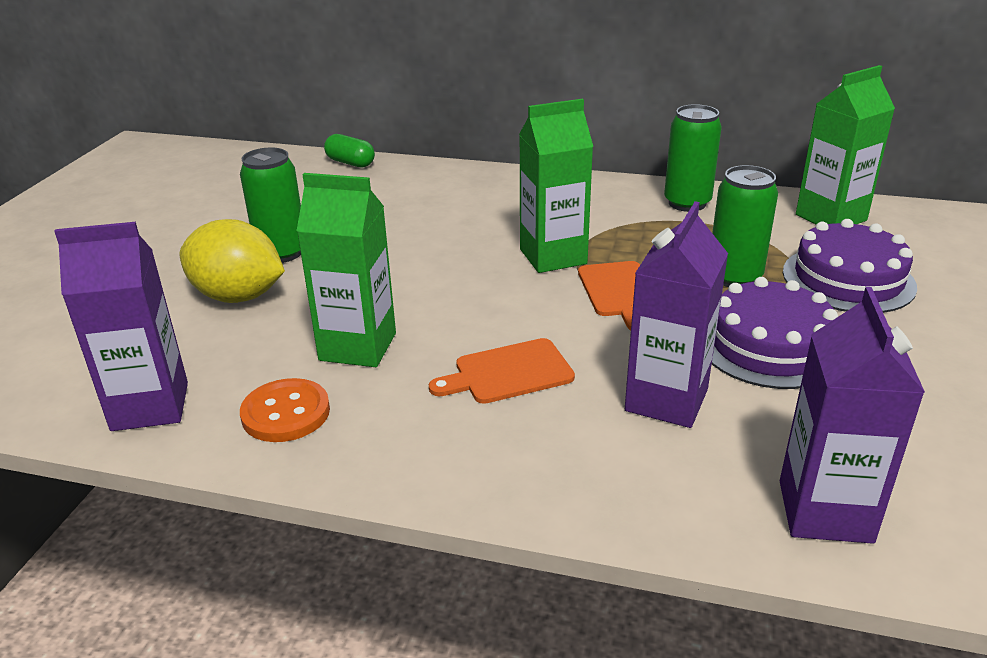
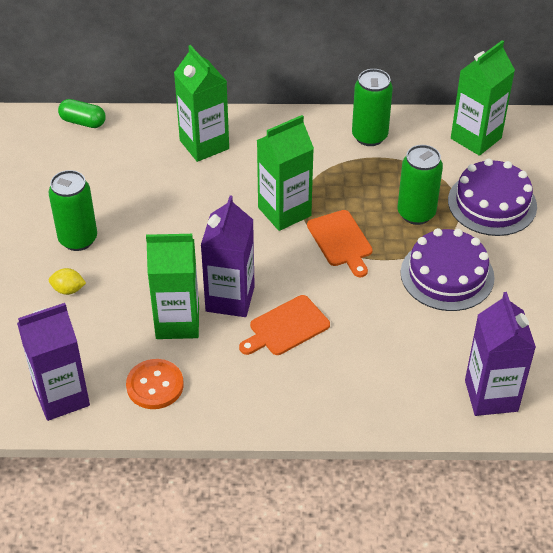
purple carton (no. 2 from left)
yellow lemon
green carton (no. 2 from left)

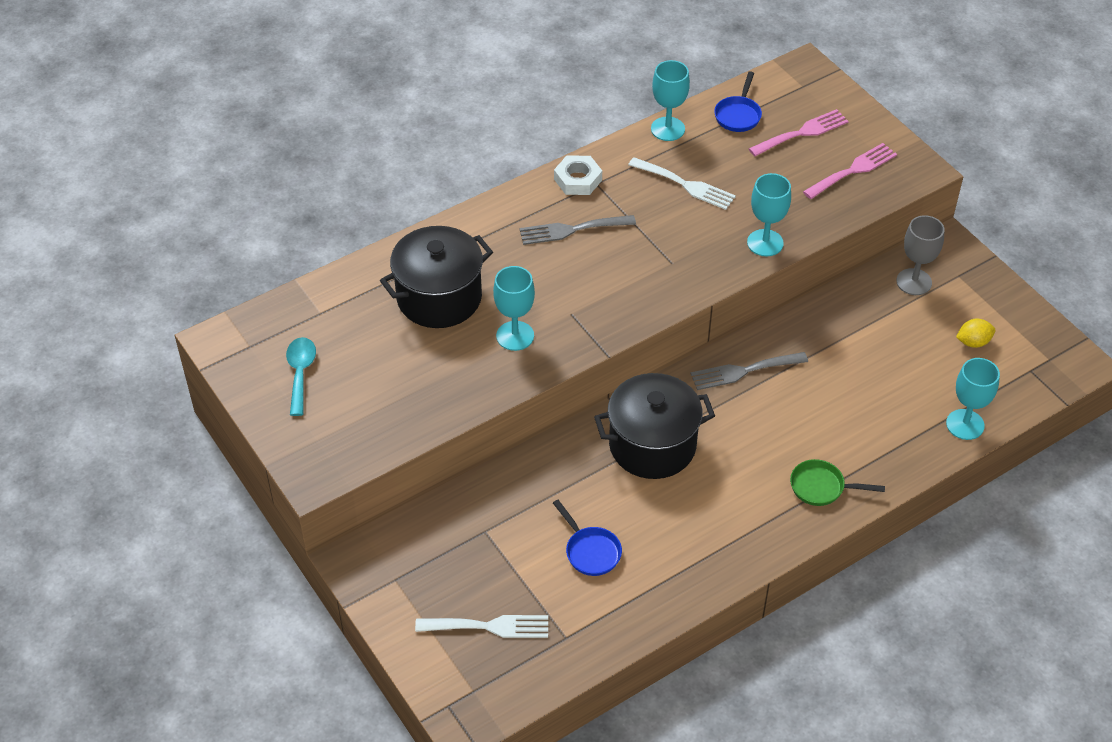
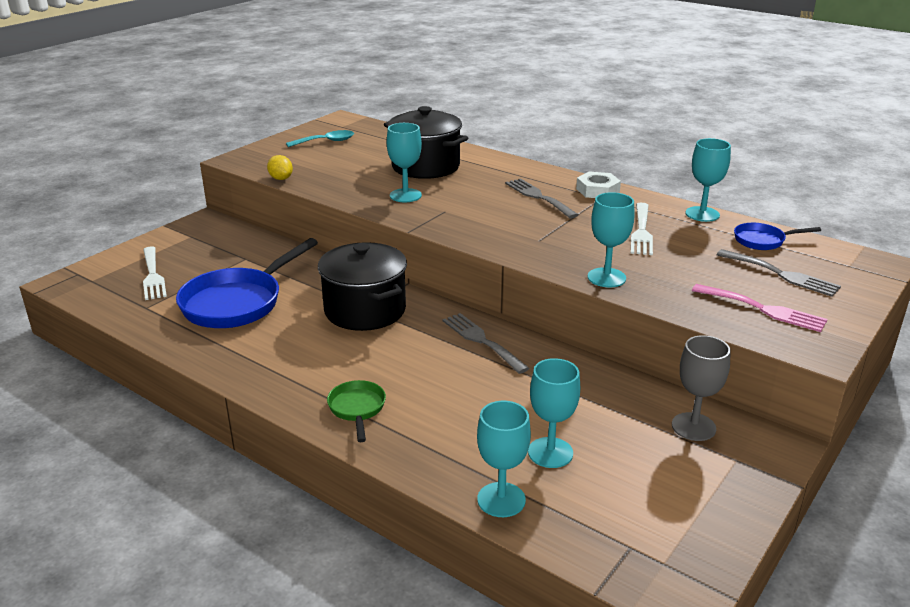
grey fork (no. 3 from left)
yellow lemon
blue skillet (no. 1 from left)
teal chalice (no. 3 from left)

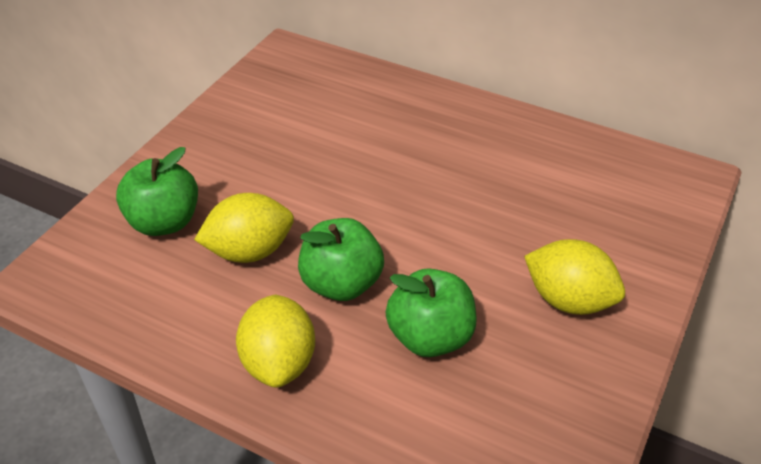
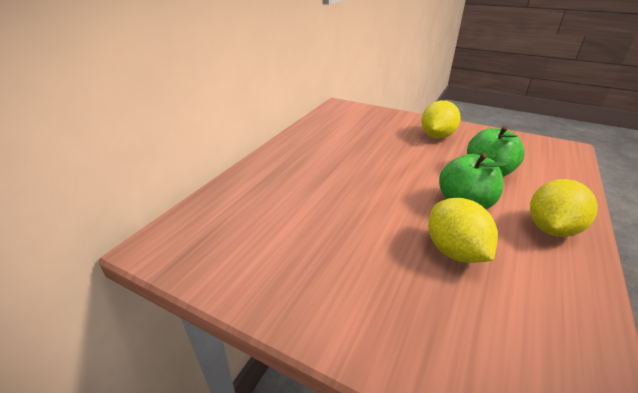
green apple fruit (no. 1 from left in the first image)
yellow lemon (no. 3 from left)

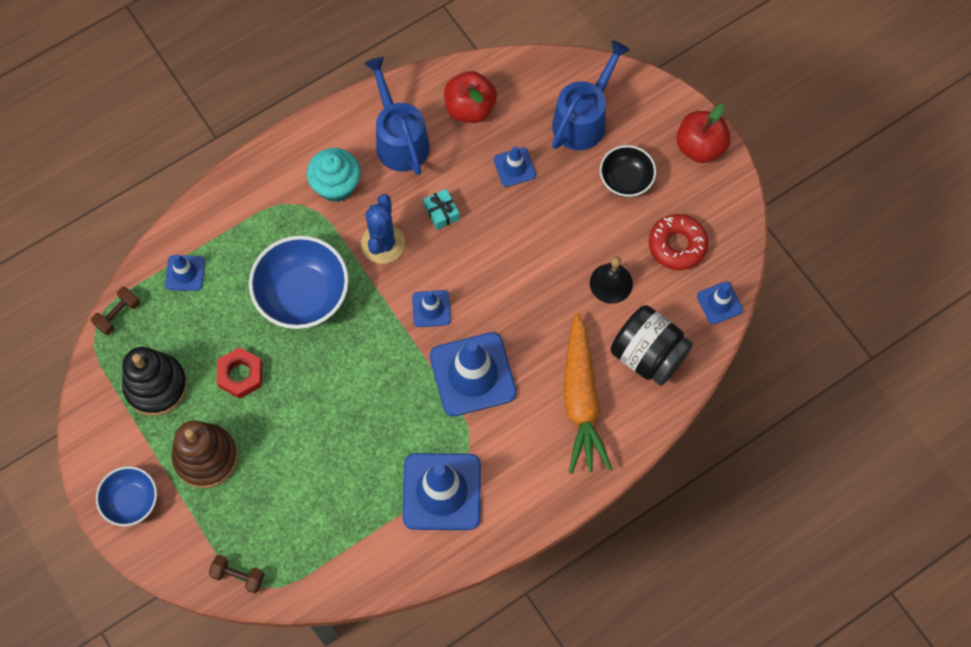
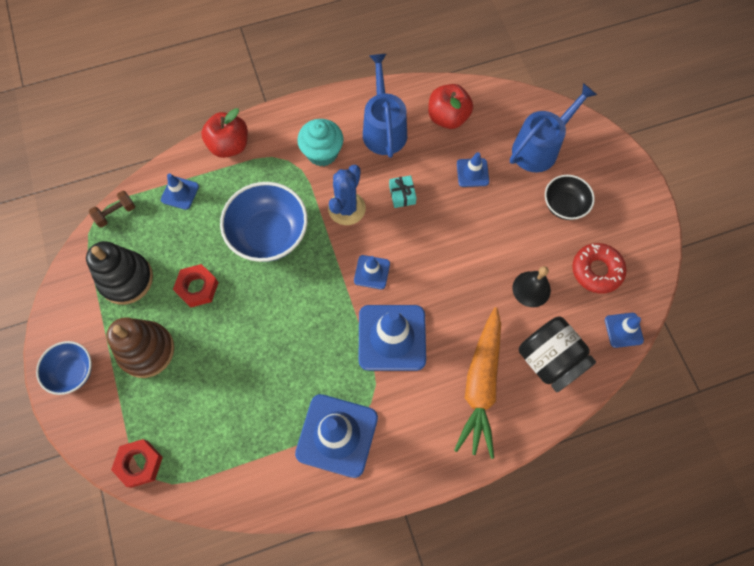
red apple fruit (no. 1 from left)
red hexagon nut (no. 1 from left)

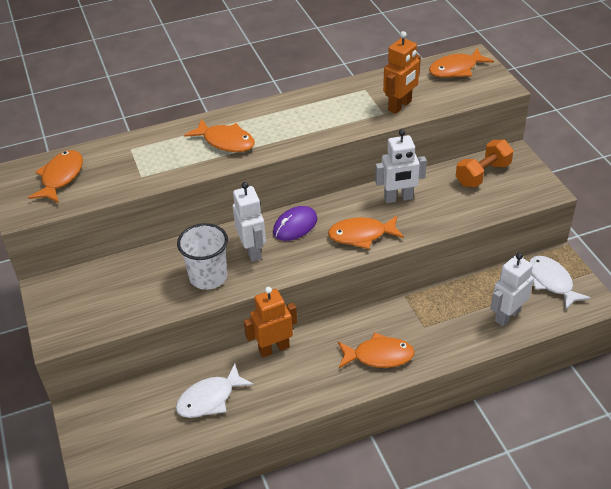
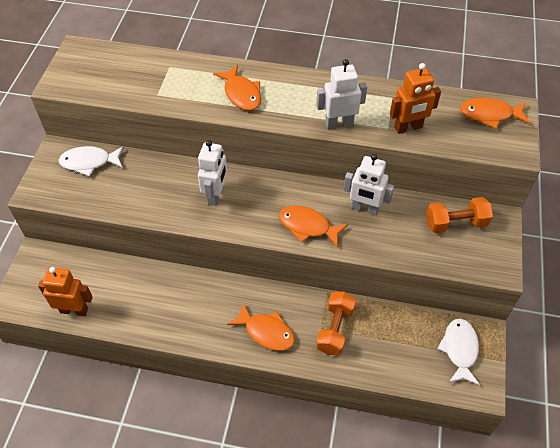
orange-coloured toy fish (no. 1 from left in the first image)
purple PC mouse
white beaker
white toy robot (no. 2 from left)
orange-coloured toy robot (no. 1 from left)
white toy fish (no. 1 from left)
orange-coloured hand weight (no. 1 from left)

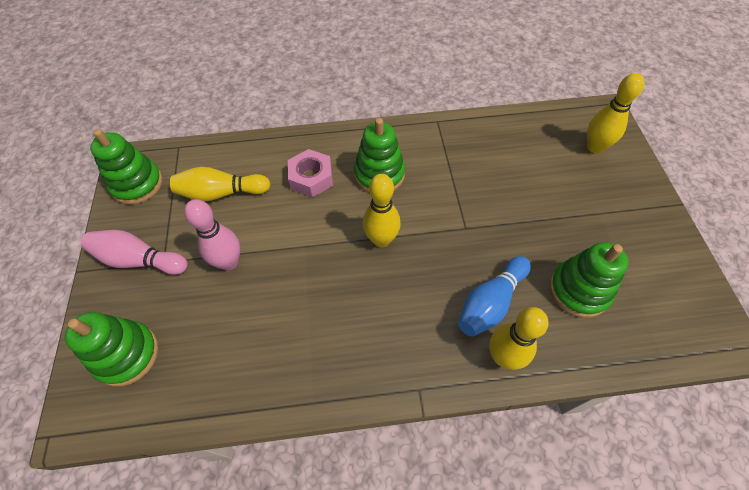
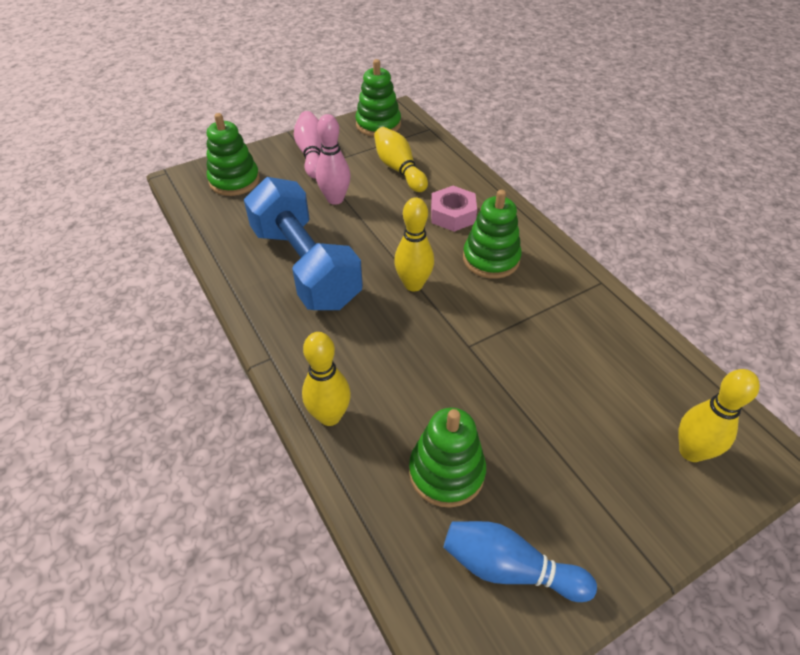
blue bowling pin
blue hand weight

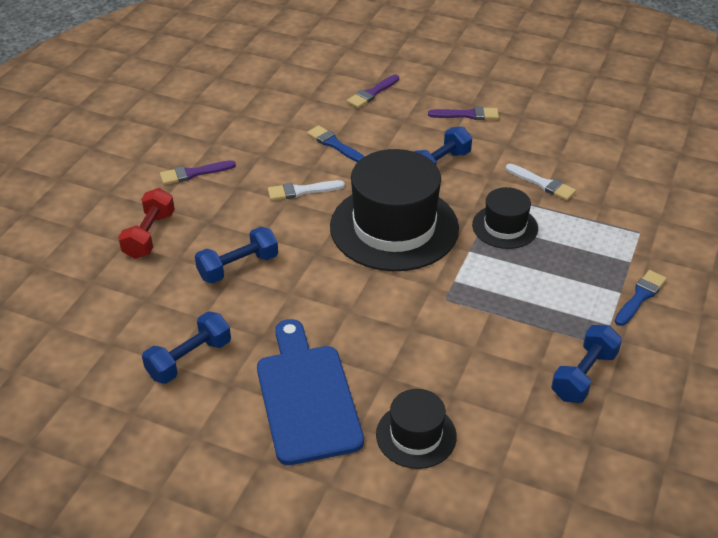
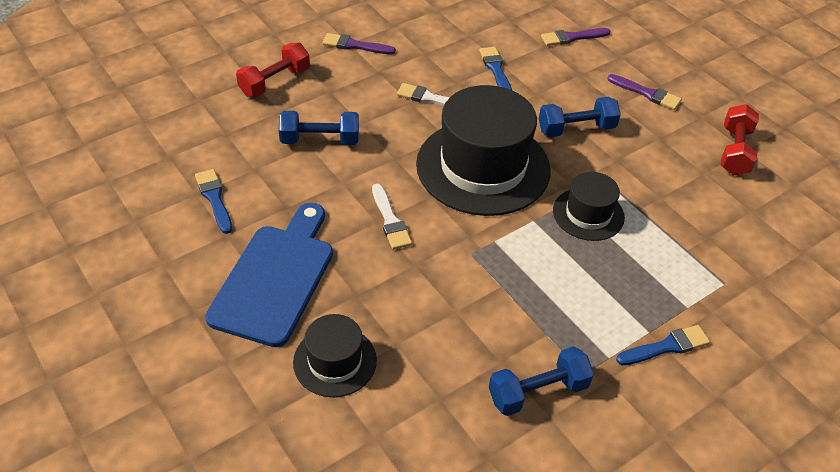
white paintbrush (no. 1 from left)
blue paintbrush (no. 1 from left)
red hand weight (no. 2 from left)

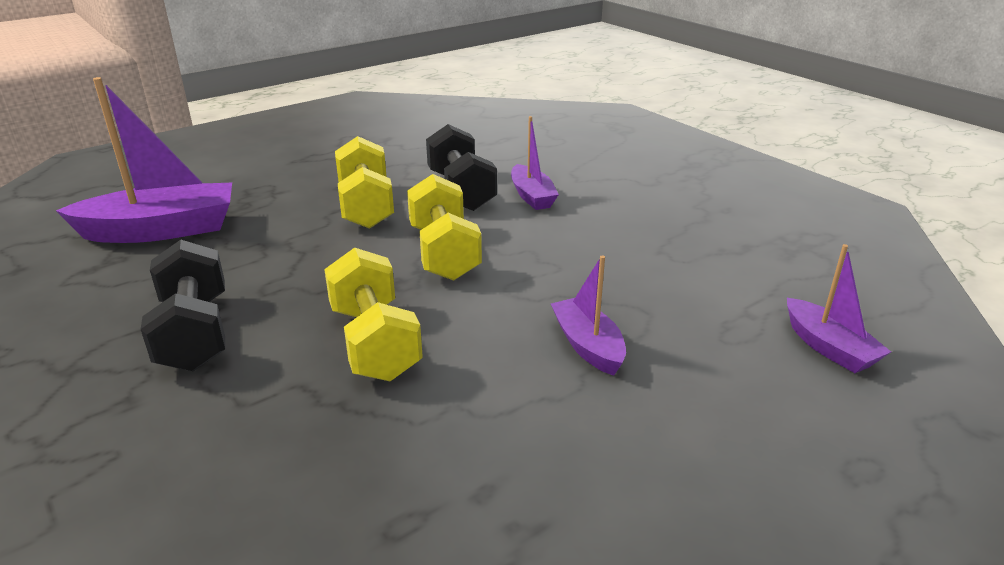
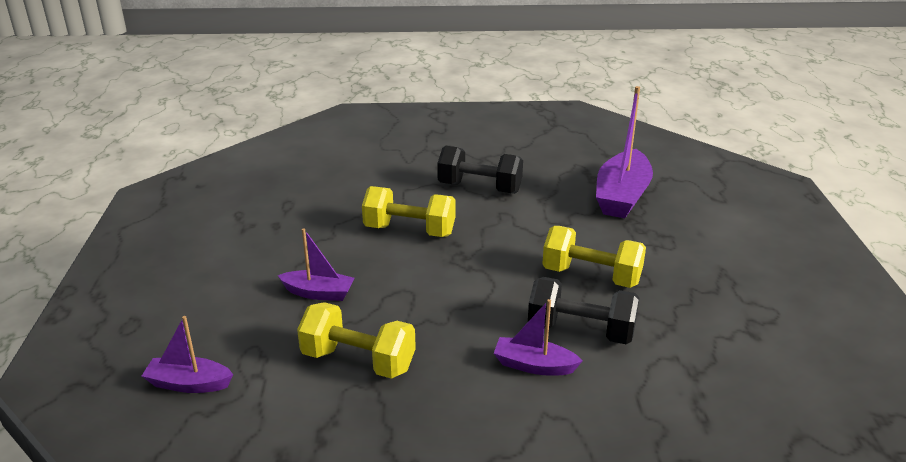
yellow hand weight (no. 1 from left)

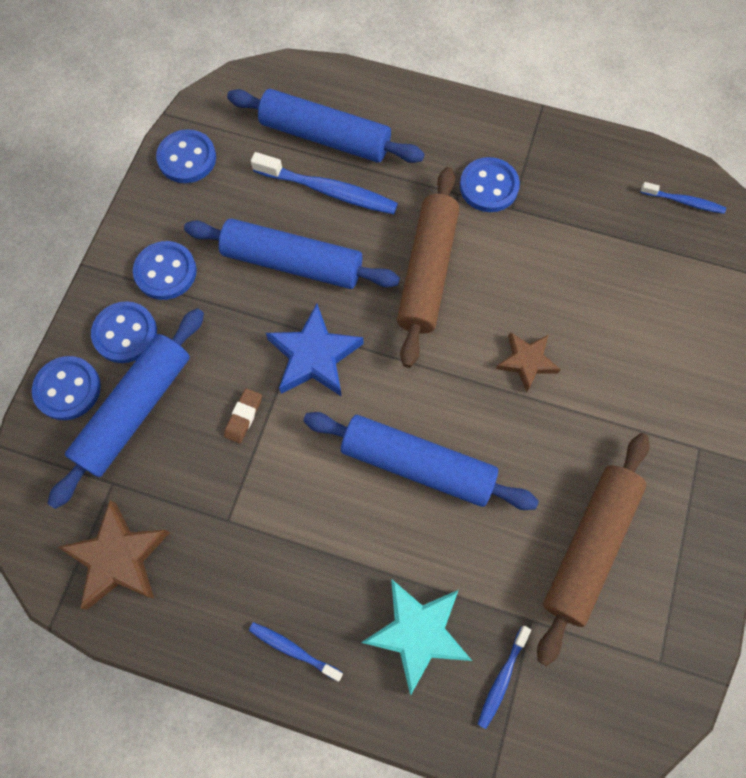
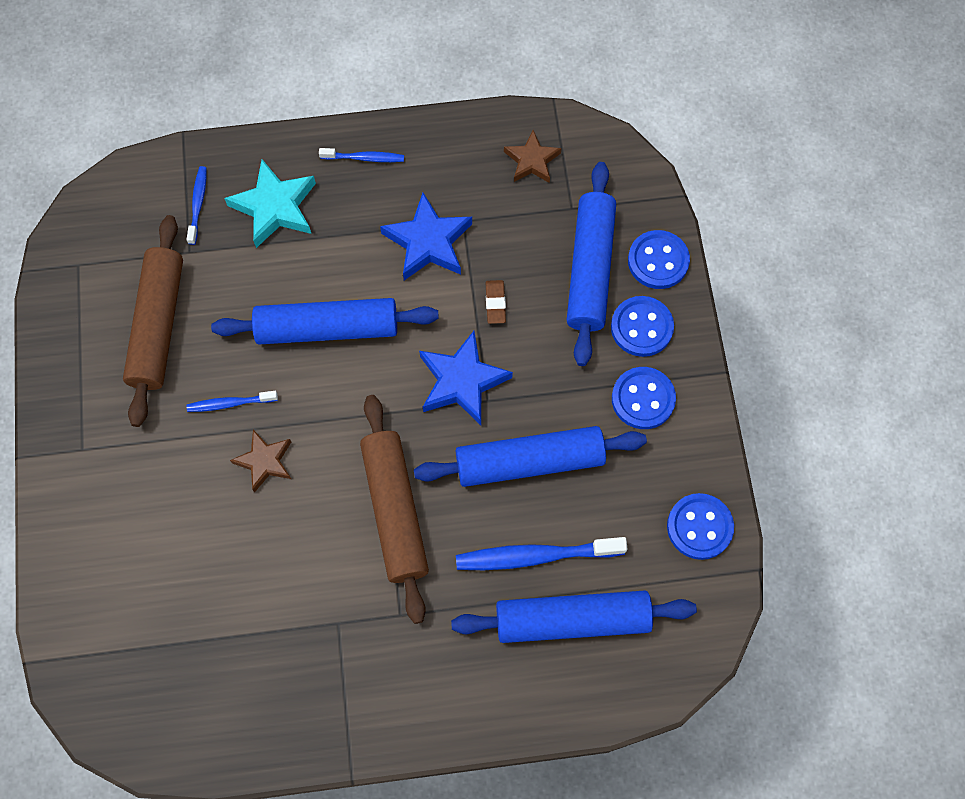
blue shirt button (no. 5 from left in the first image)
blue dental brush (no. 2 from left)
dark brown five-pointed star (no. 2 from left)
blue five-pointed star (no. 1 from left)

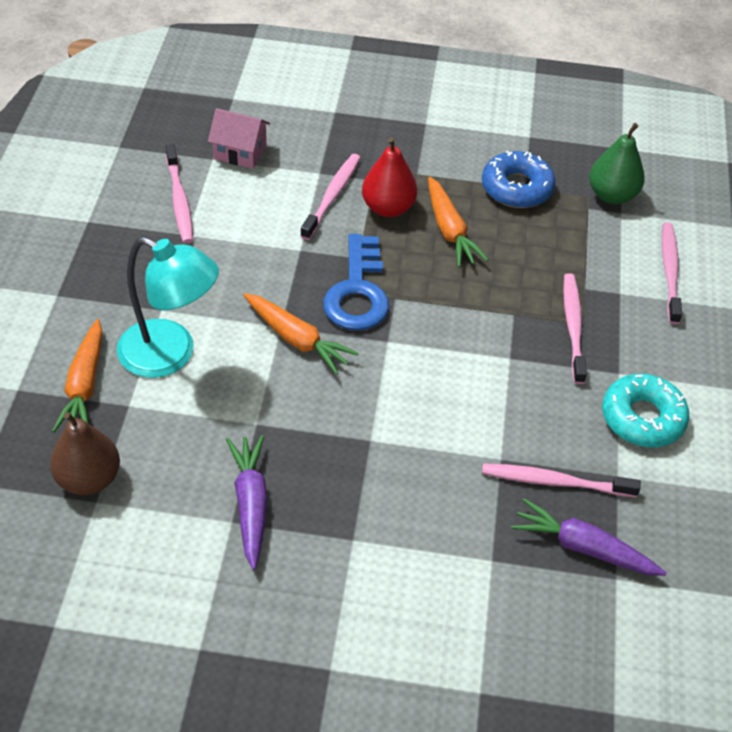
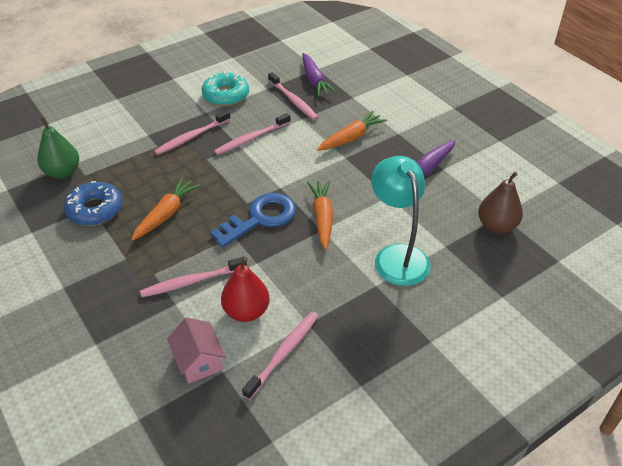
red pear
rosy dental brush (no. 3 from left)
orange-coloured toy carrot (no. 3 from left)

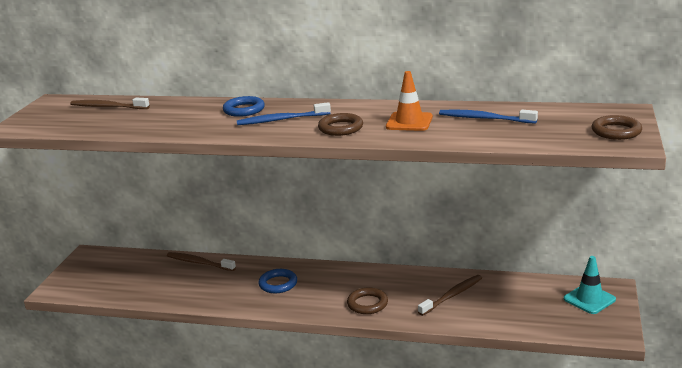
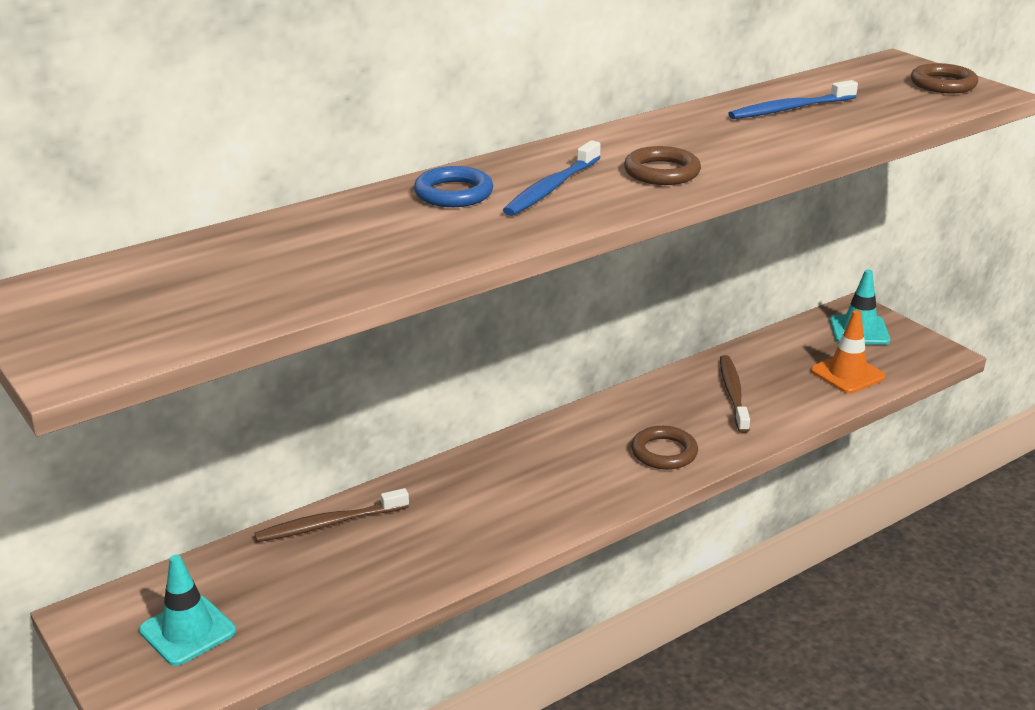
orange-coloured safety cone
dark brown dental brush (no. 1 from left in the first image)
blue torus (no. 2 from left in the first image)
teal safety cone (no. 1 from left)

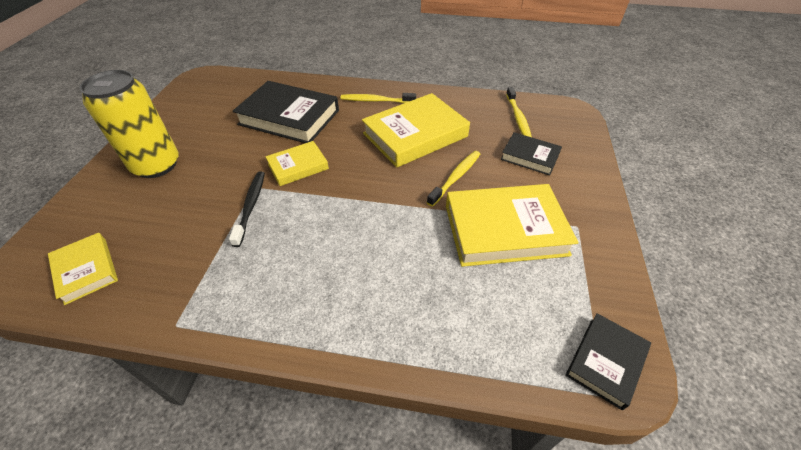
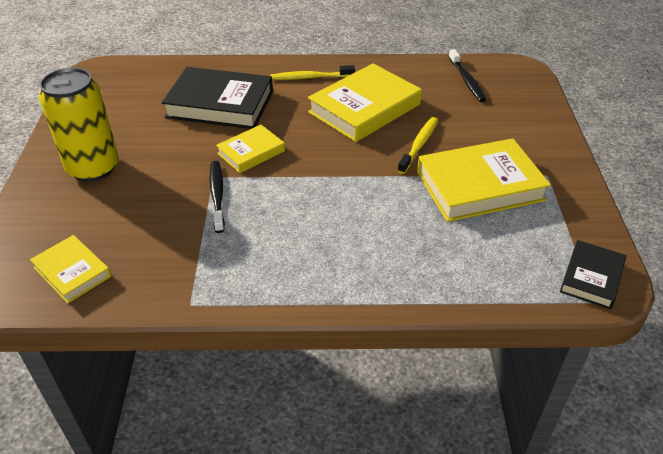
ebony dental brush (no. 2 from left)
ebony hardcover (no. 2 from left in the first image)

